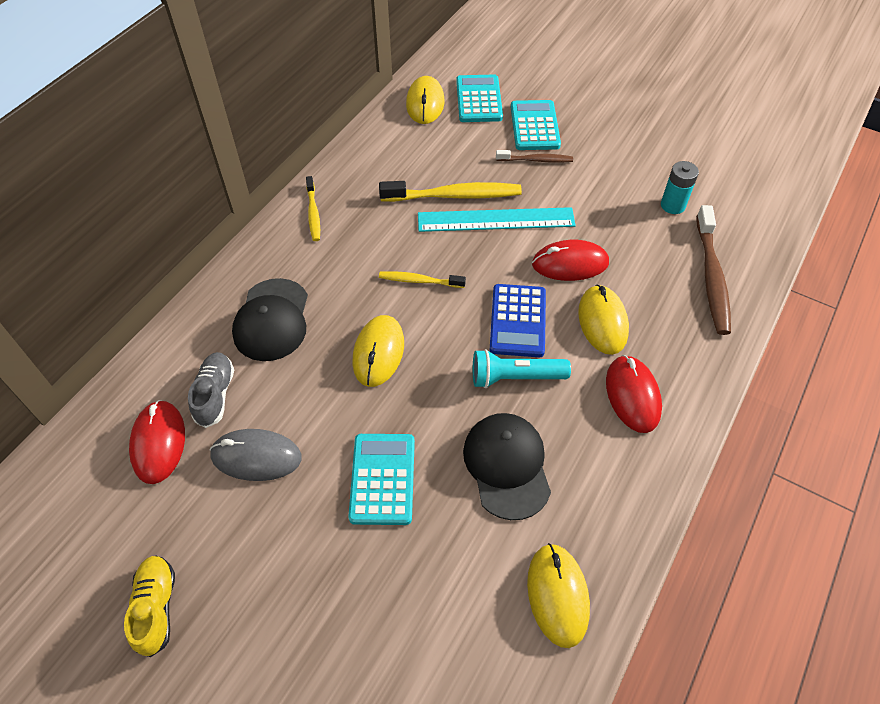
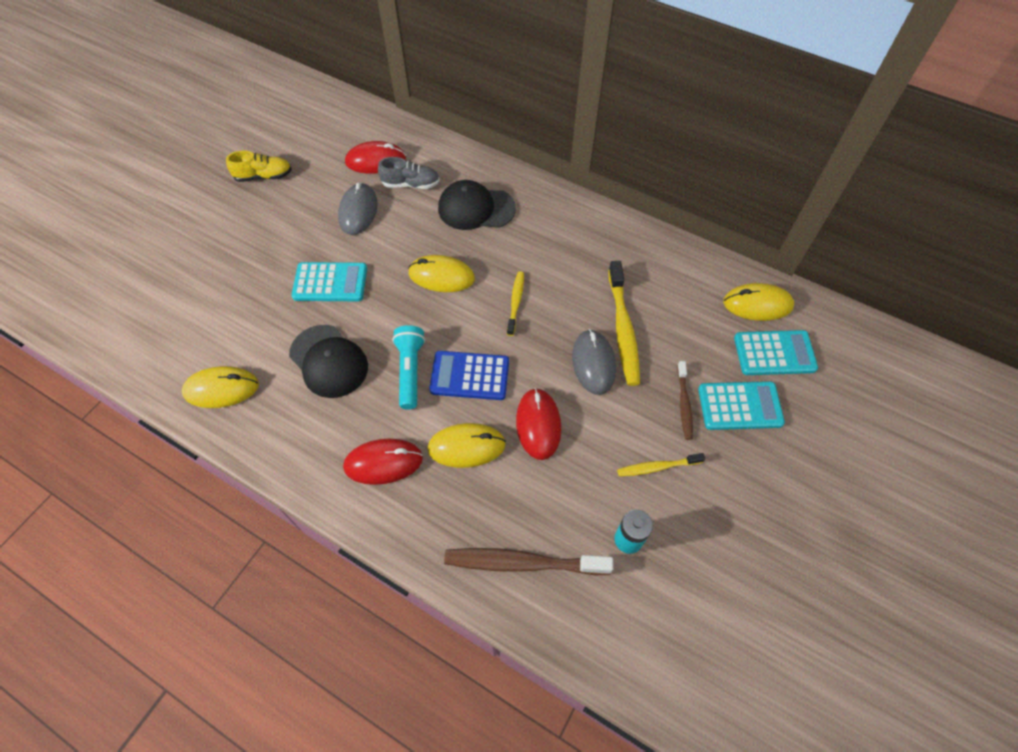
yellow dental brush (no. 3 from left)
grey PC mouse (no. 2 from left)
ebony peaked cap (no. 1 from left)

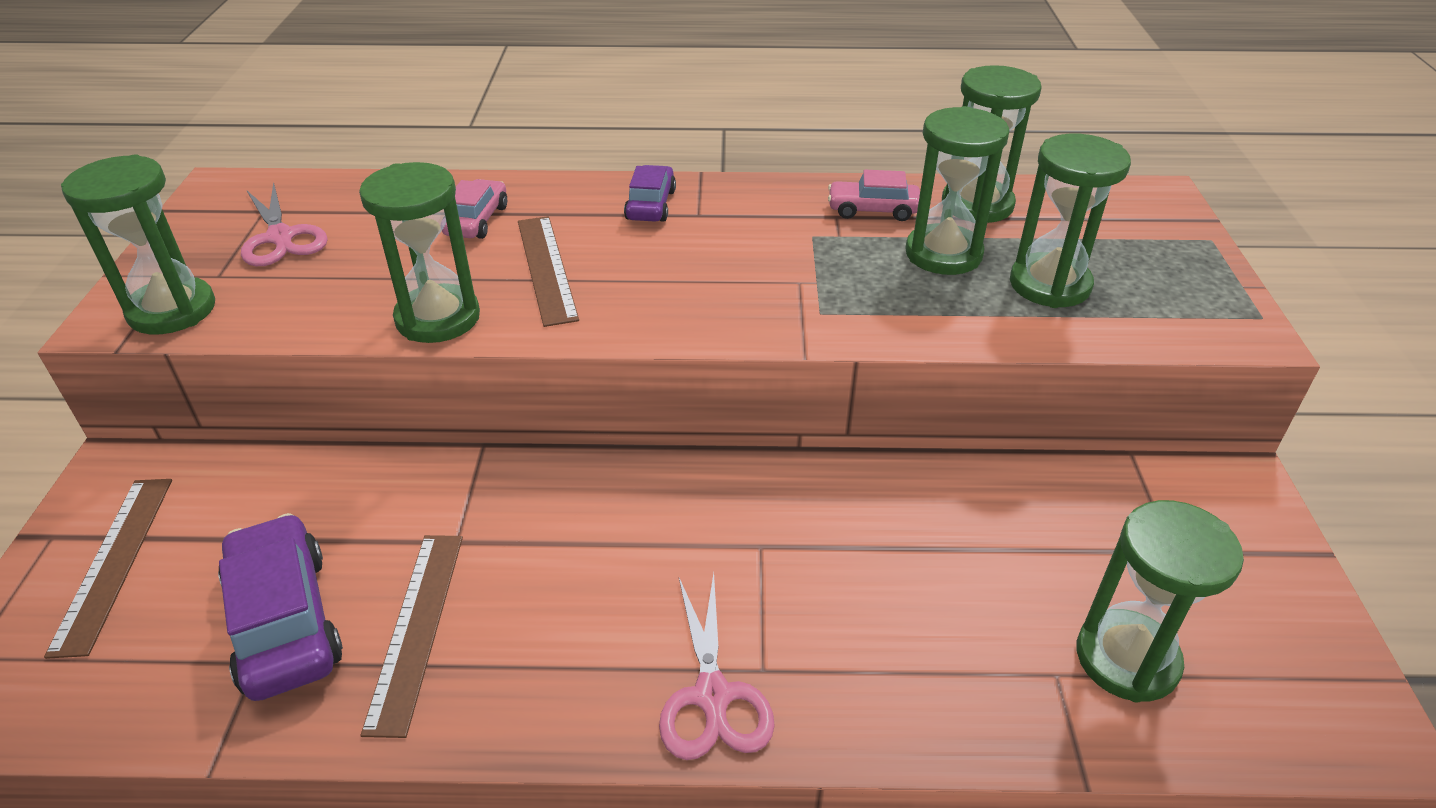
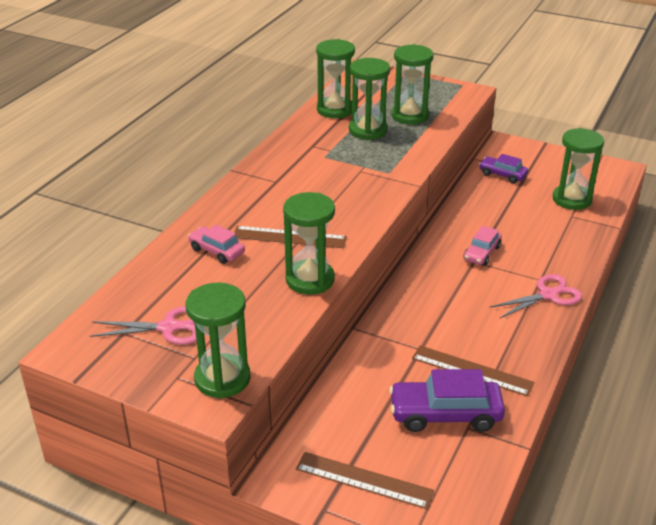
purple car (no. 2 from left)
rosy car (no. 2 from left)
rosy pair of scissors (no. 2 from left)

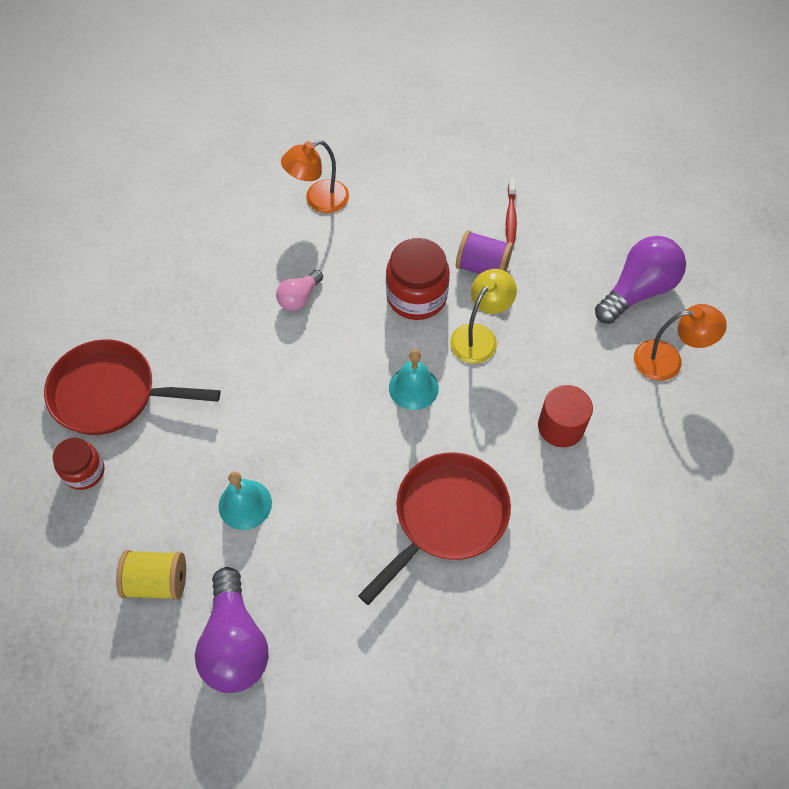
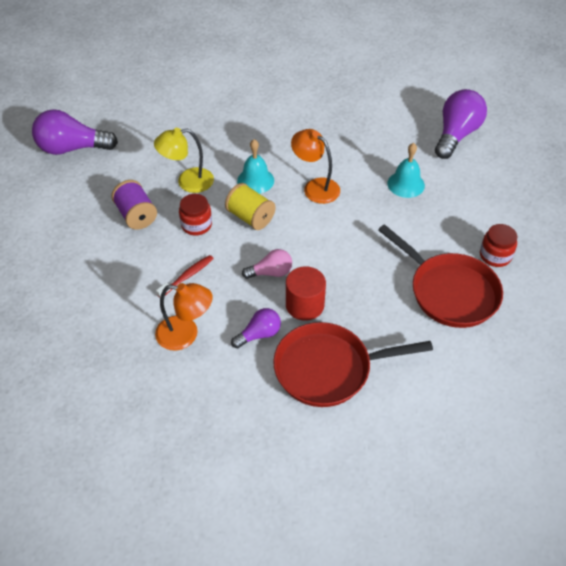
red dental brush
red jam jar (no. 1 from left)
orange-coloured desk lamp (no. 2 from left)
red cylinder shape
red skillet (no. 1 from left)
yellow spool
purple lightbulb (no. 2 from left)

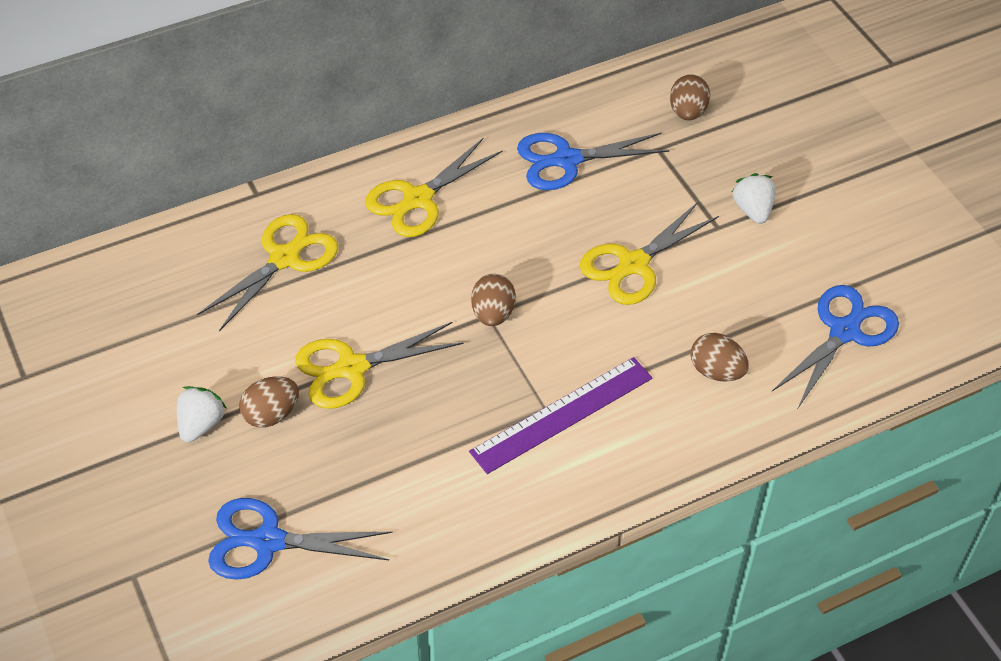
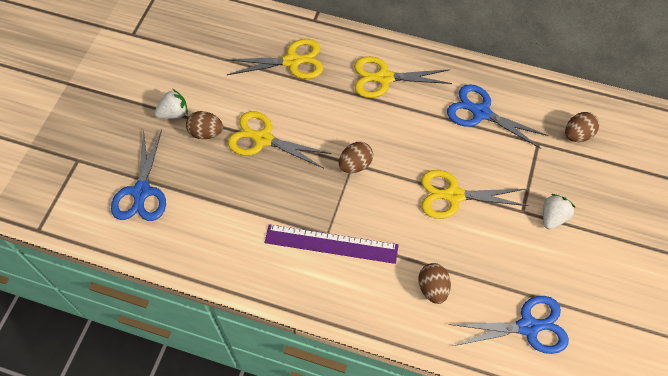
blue pair of scissors (no. 1 from left)

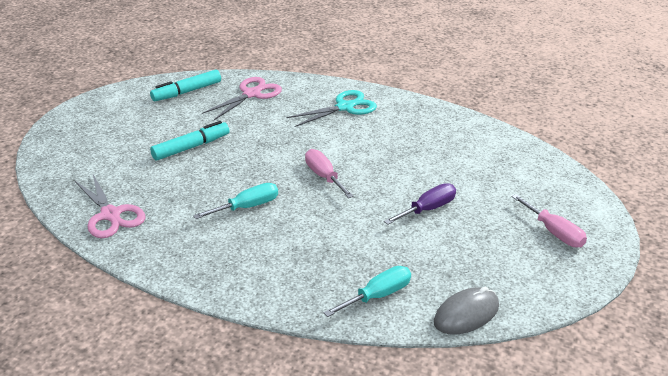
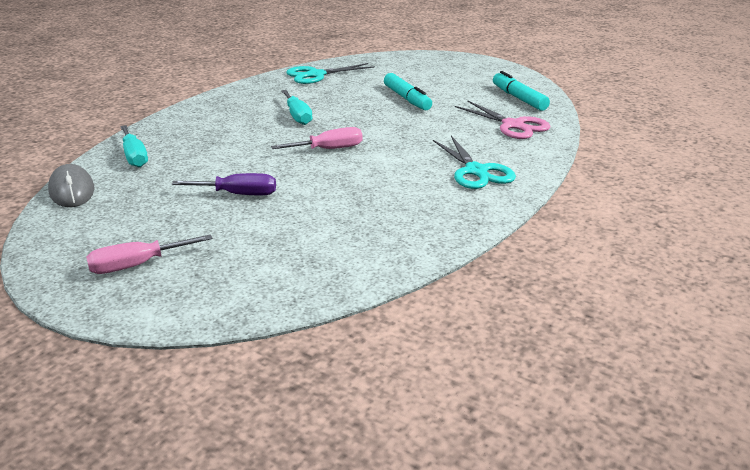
teal pair of scissors (no. 1 from left)
purple screwdriver

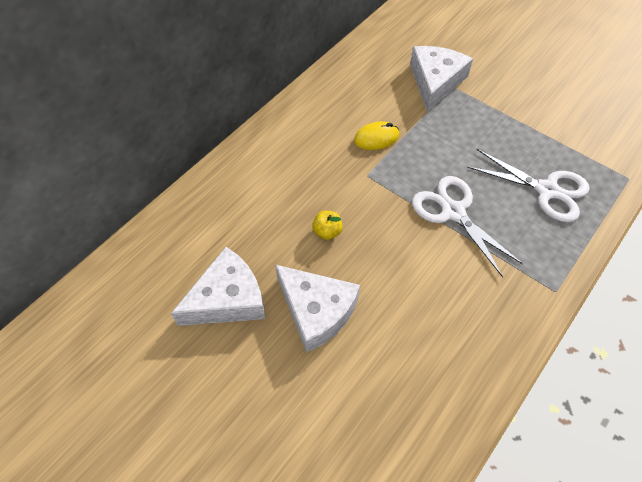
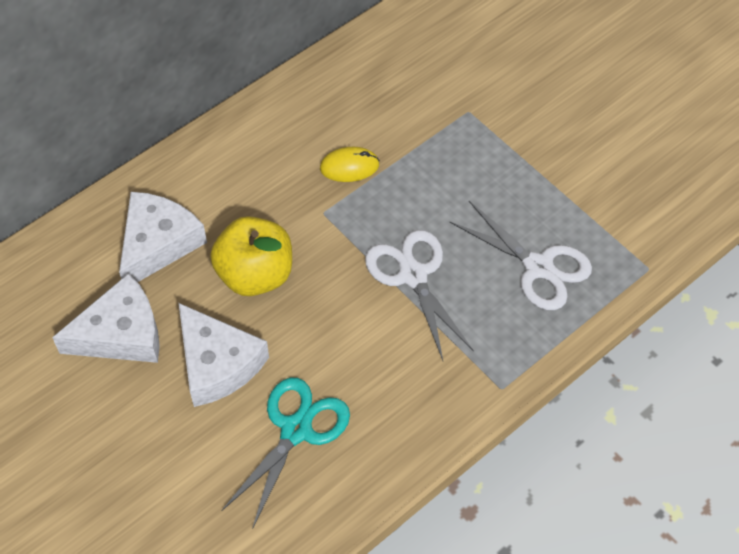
white piece of cheese (no. 2 from left)
yellow apple fruit
teal pair of scissors

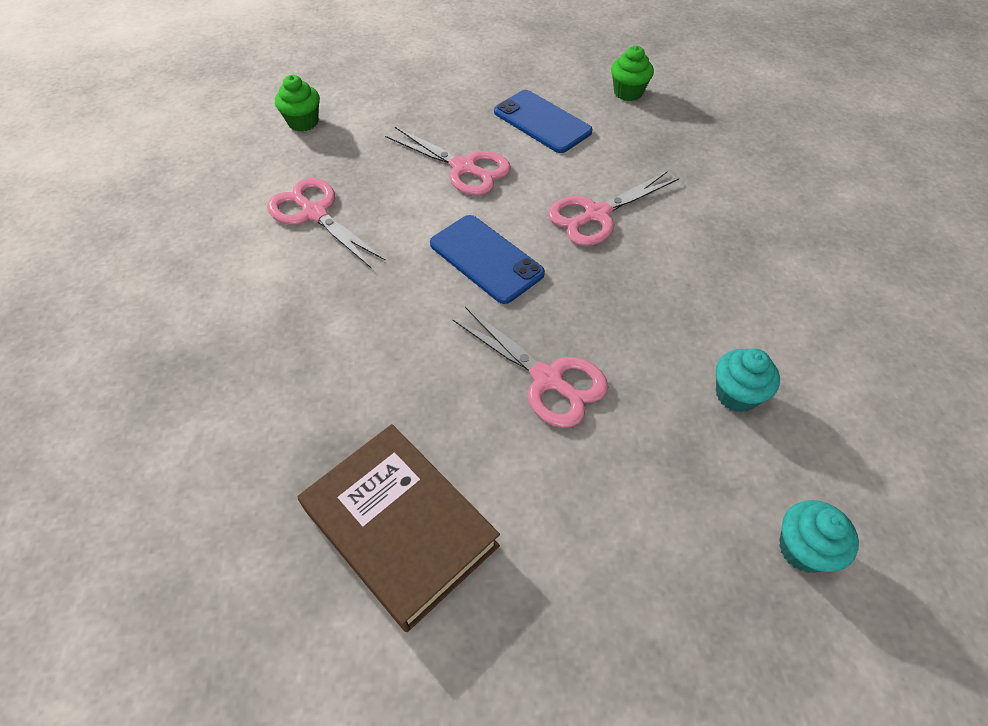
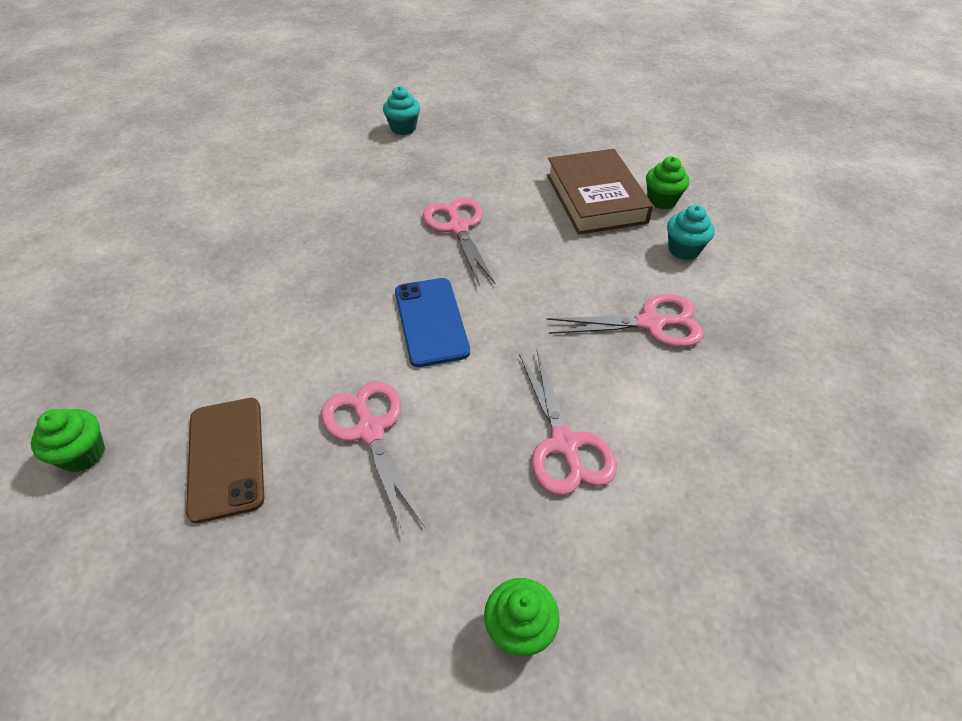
dark brown mobile phone
rosy pair of scissors (no. 4 from left)
teal cupcake (no. 2 from left)
green cupcake (no. 3 from left)

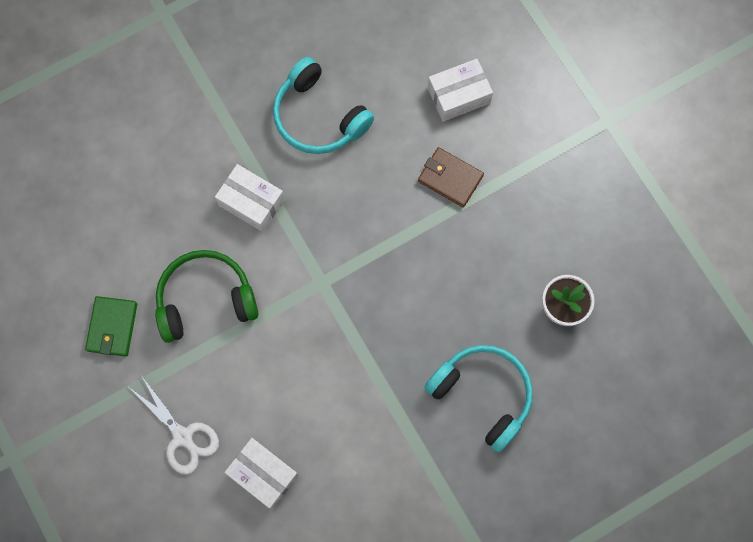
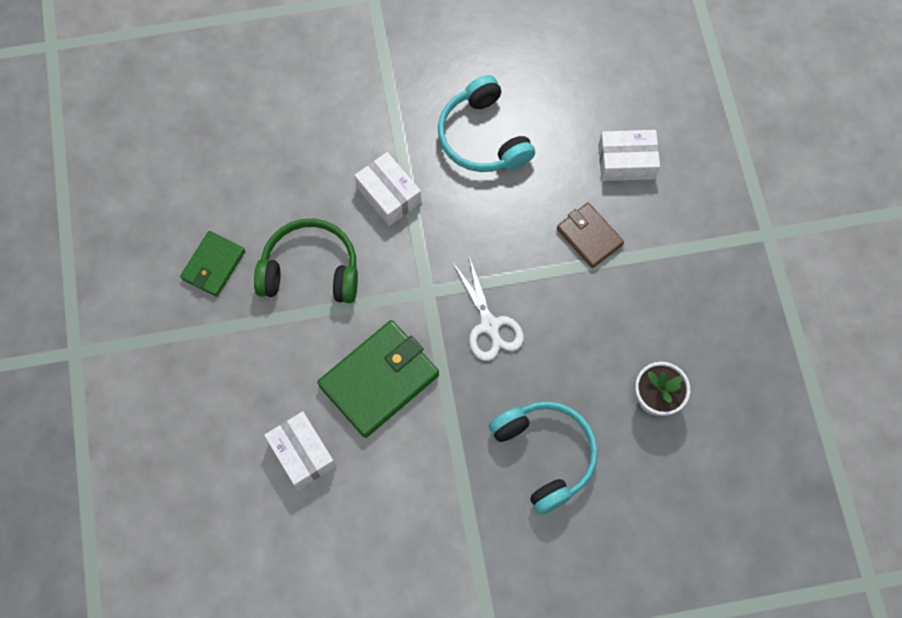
white pair of scissors
green billfold (no. 2 from left)

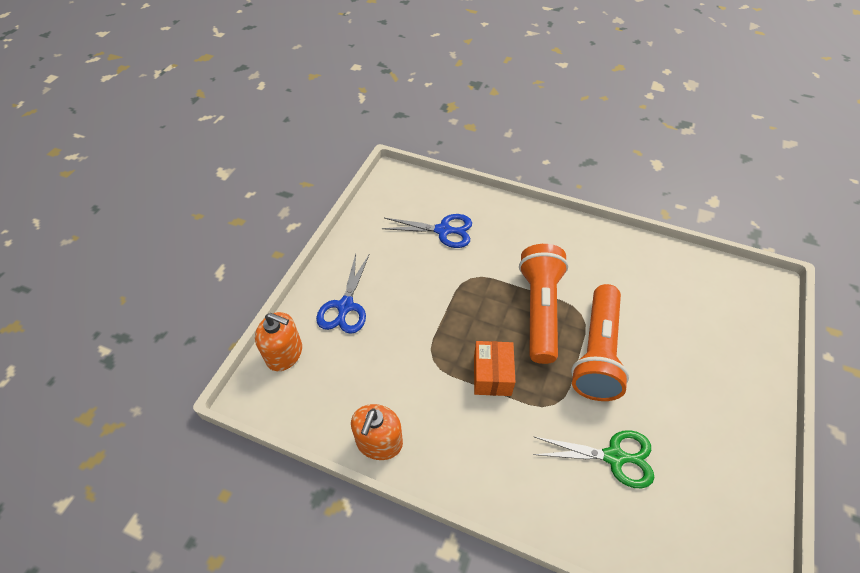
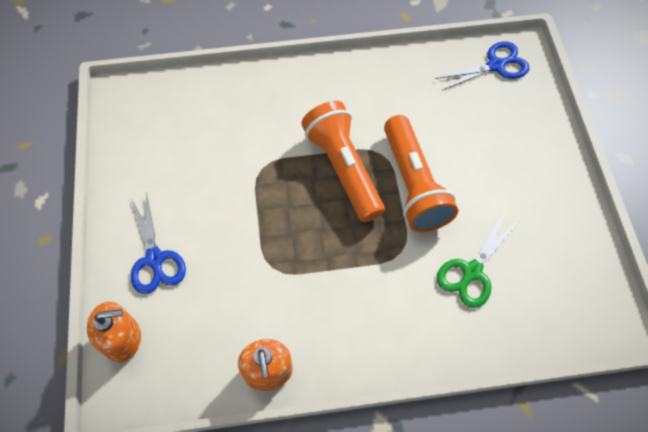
blue pair of scissors (no. 2 from left)
orange-coloured package
green pair of scissors

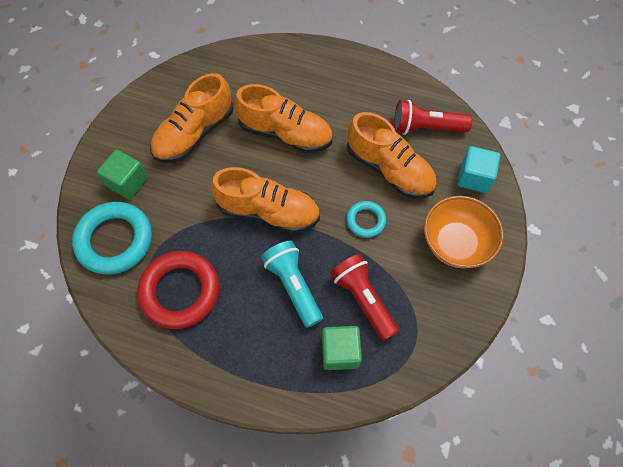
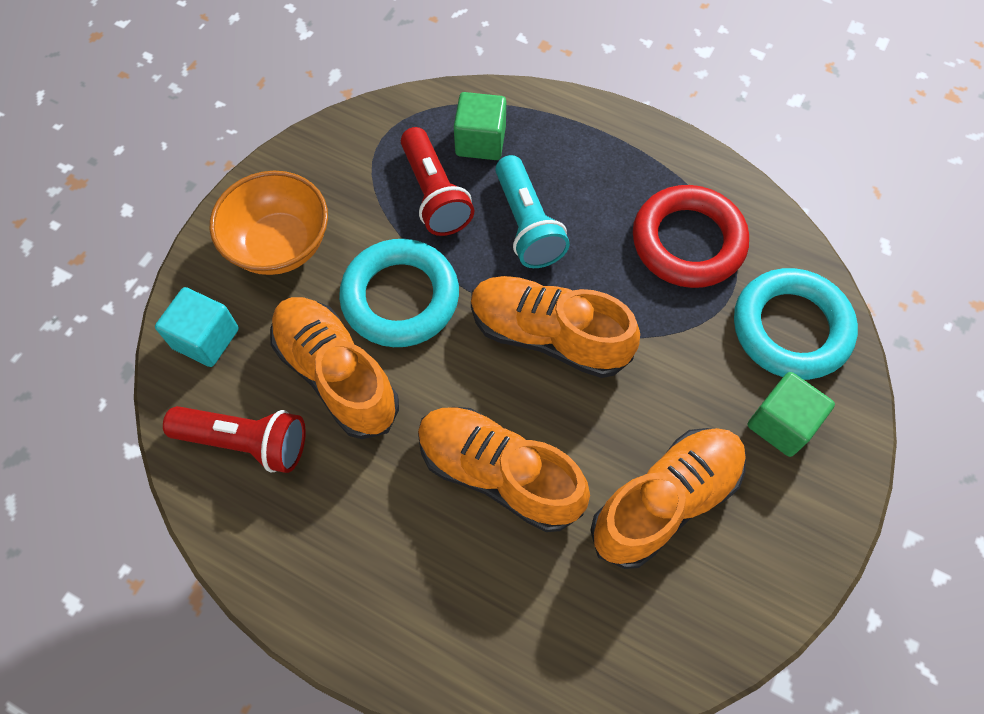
teal torus (no. 1 from left)

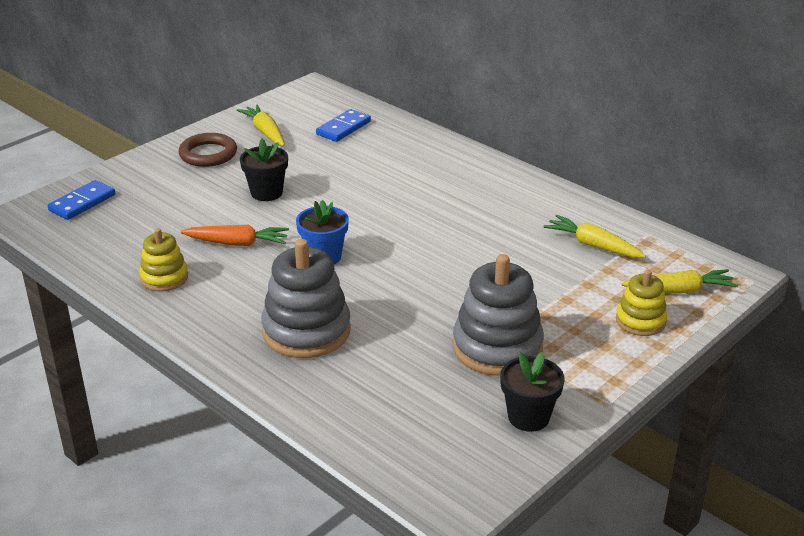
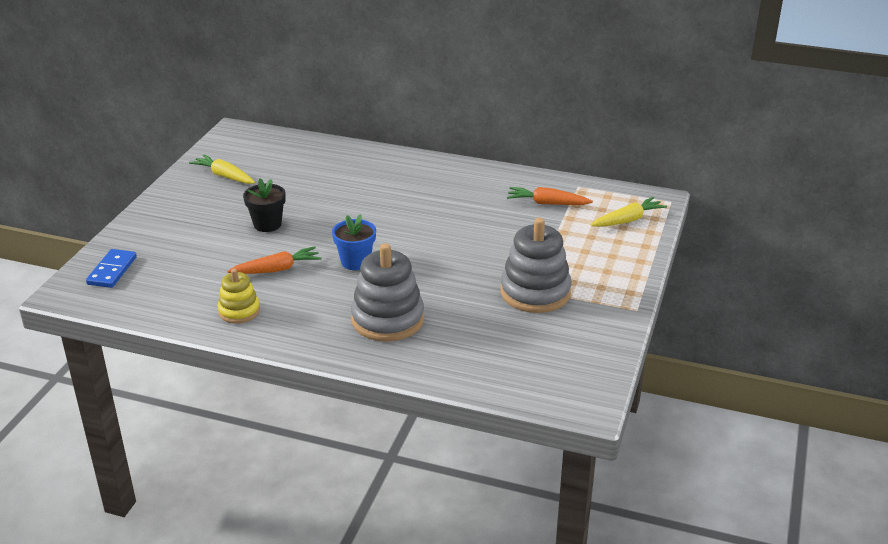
blue domino piece (no. 2 from left in the first image)
dark brown torus
orange-coloured toy carrot (no. 2 from left)
yellow ring stacker (no. 2 from left in the first image)
ebony plant pot (no. 2 from left in the first image)

